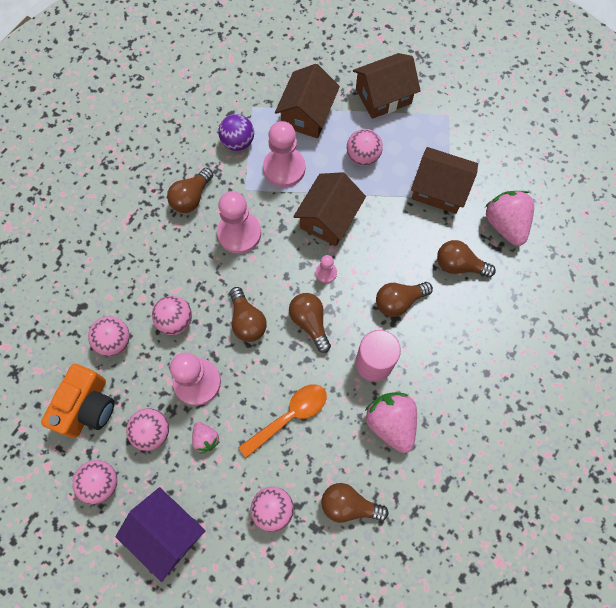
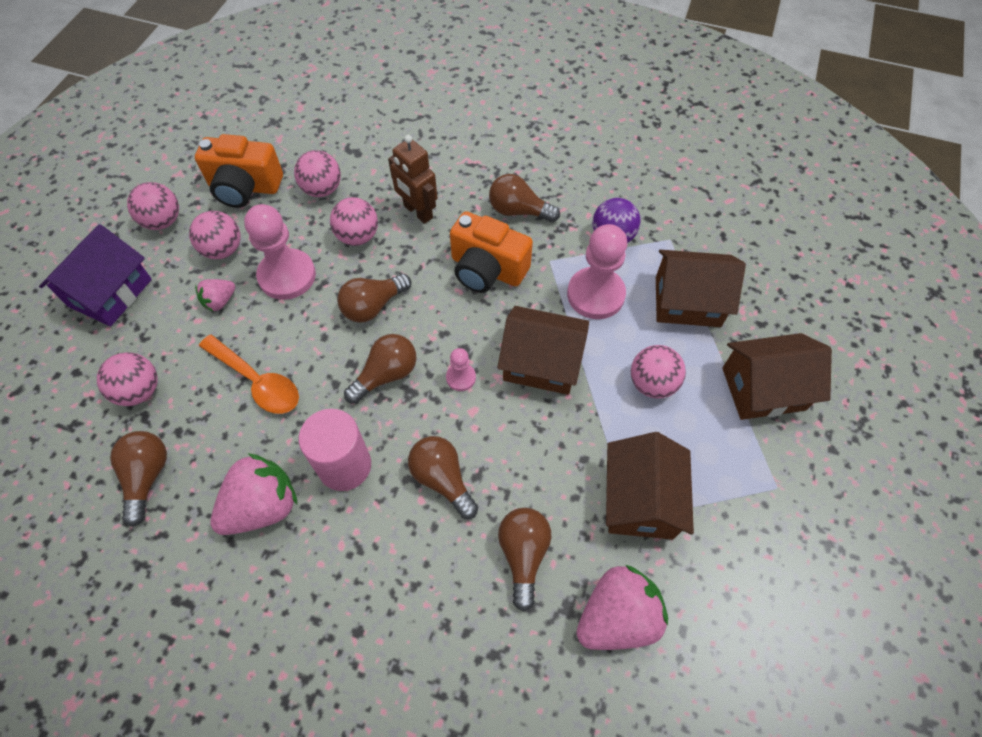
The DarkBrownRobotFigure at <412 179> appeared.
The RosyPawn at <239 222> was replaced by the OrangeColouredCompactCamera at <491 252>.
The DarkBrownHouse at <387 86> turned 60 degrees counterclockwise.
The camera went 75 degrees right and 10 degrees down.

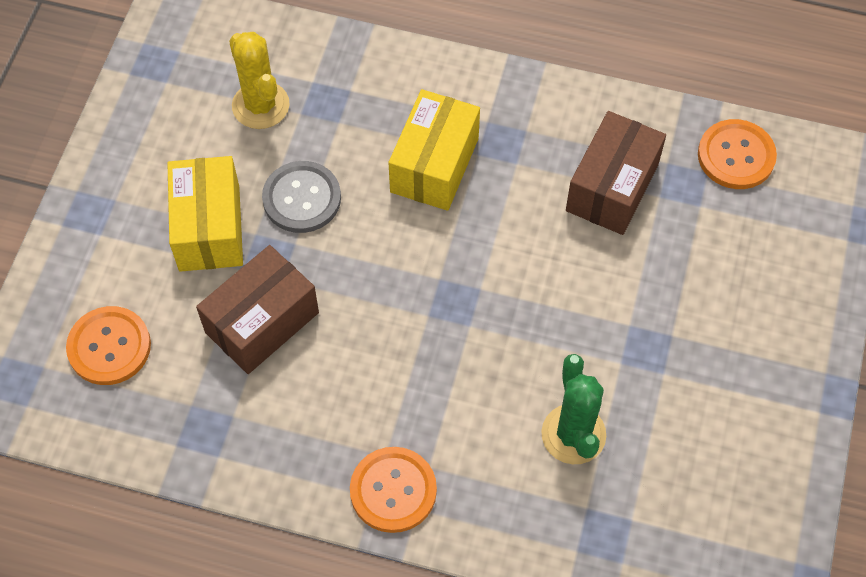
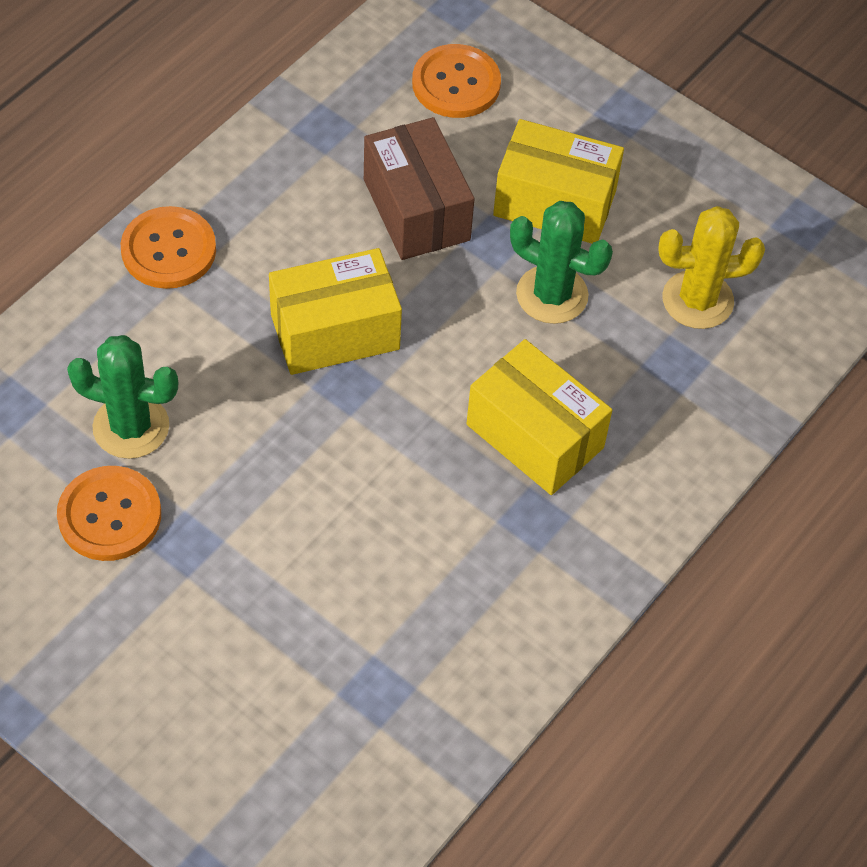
The DarkBrownPackage at <616 173> disappeared.
The BrightYellowPackage at <335 311> appeared.
The OrangeColouredShirtButton moved from <737 154> to <109 513>.
The GrayShirtButton at <301 197> was replaced by the EmeraldPricklyPlant at <561 262>.
The camera went 110 degrees right and 5 degrees down.

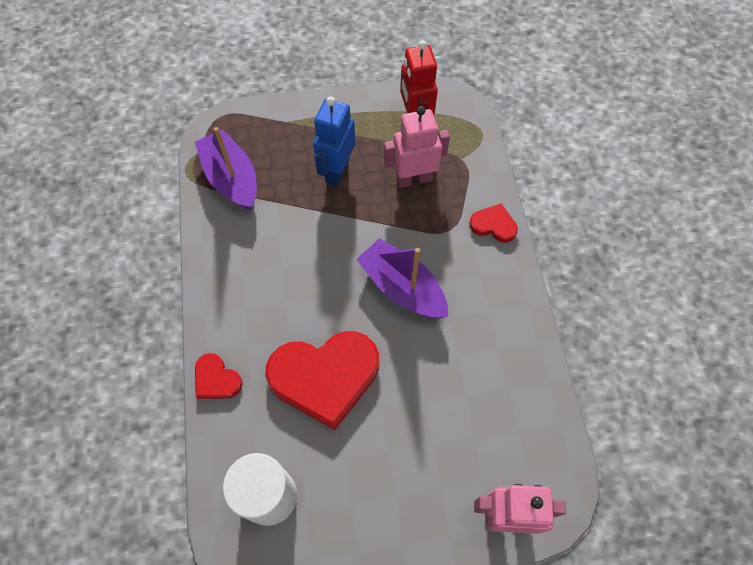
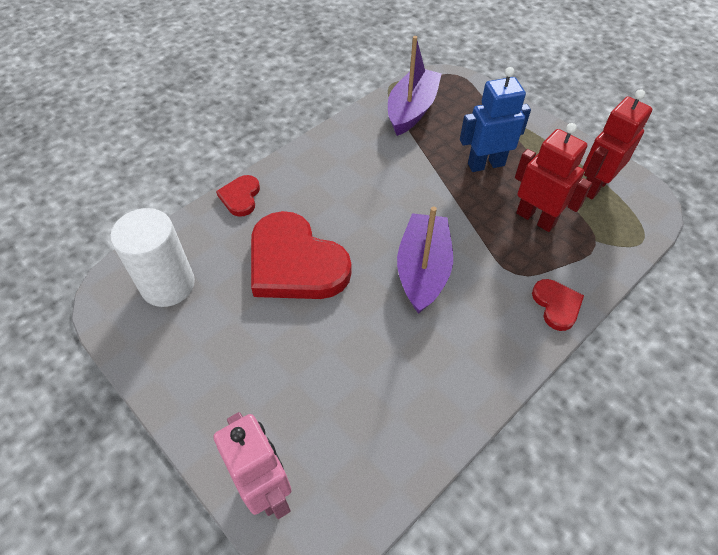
The RosyRobotFigure at <417 147> became the CrimsonRobotFigure at <553 177>.
The camera went 55 degrees right and 10 degrees down.

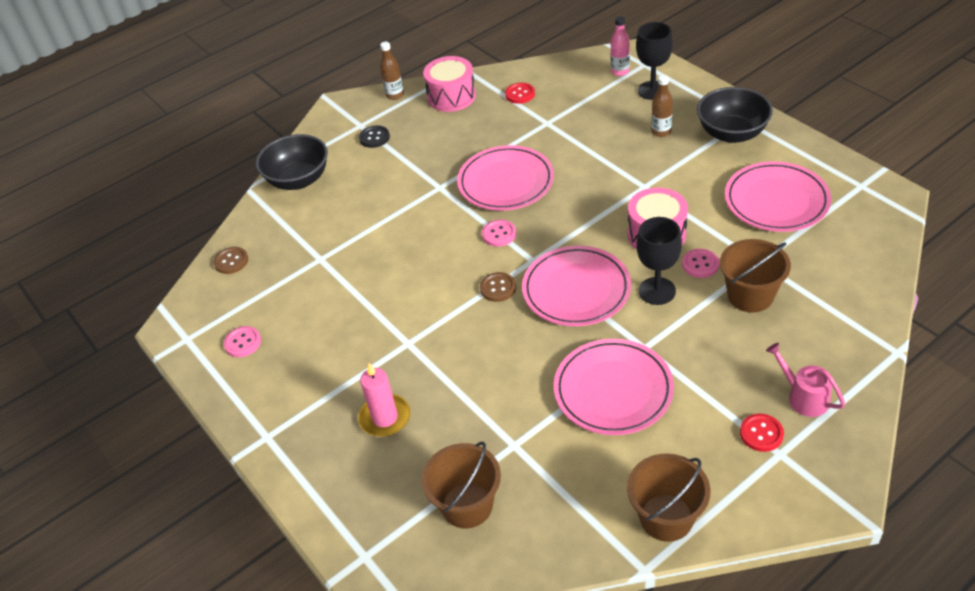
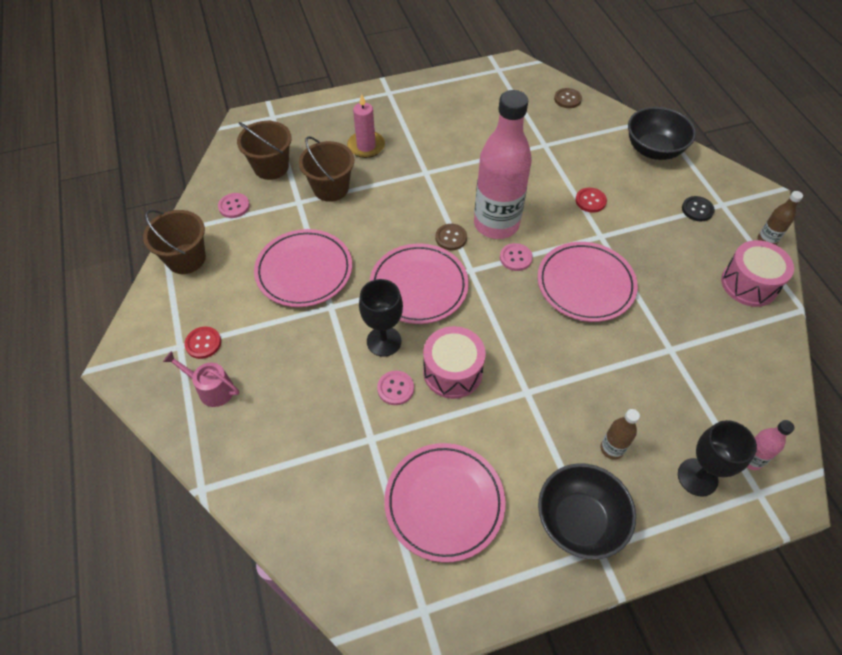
The RosyFlask at <503 164> appeared.
The RosyShirtButton moved from <242 341> to <234 205>.
The CrimsonShirtButton moved from <520 93> to <591 200>.
The DarkBrownPail moved from <755 276> to <326 169>.
The RosySprinklingCan at <805 380> turned 135 degrees counterclockwise.
The camera went 105 degrees right and 10 degrees up.

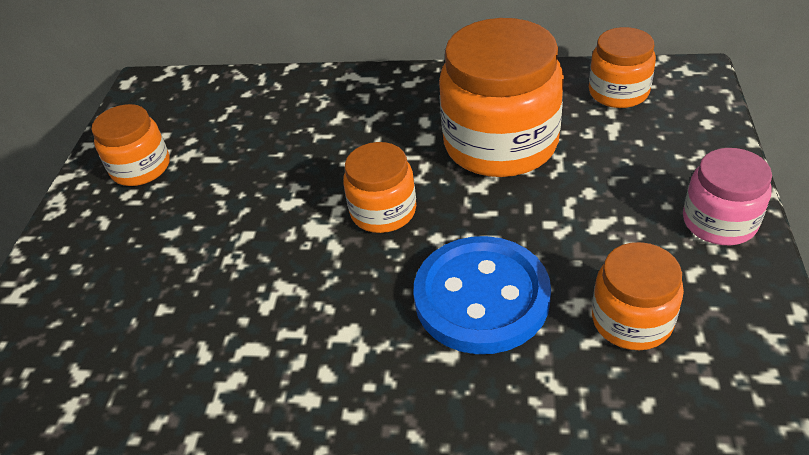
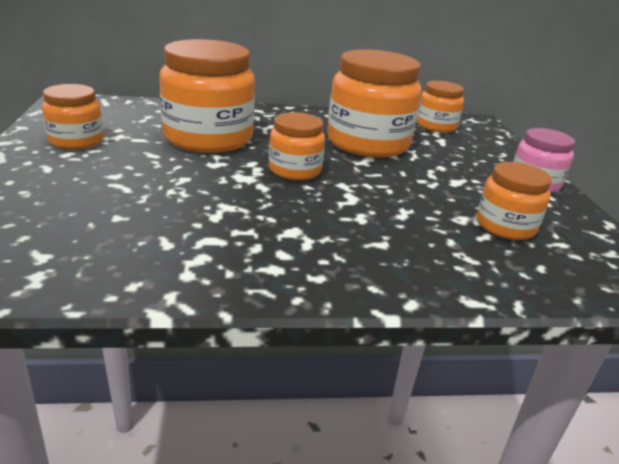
The CobaltShirtButton at <482 295> disappeared.
The OrangeColouredPreserveJar at <207 96> appeared.
The camera went 20 degrees left and 15 degrees down.

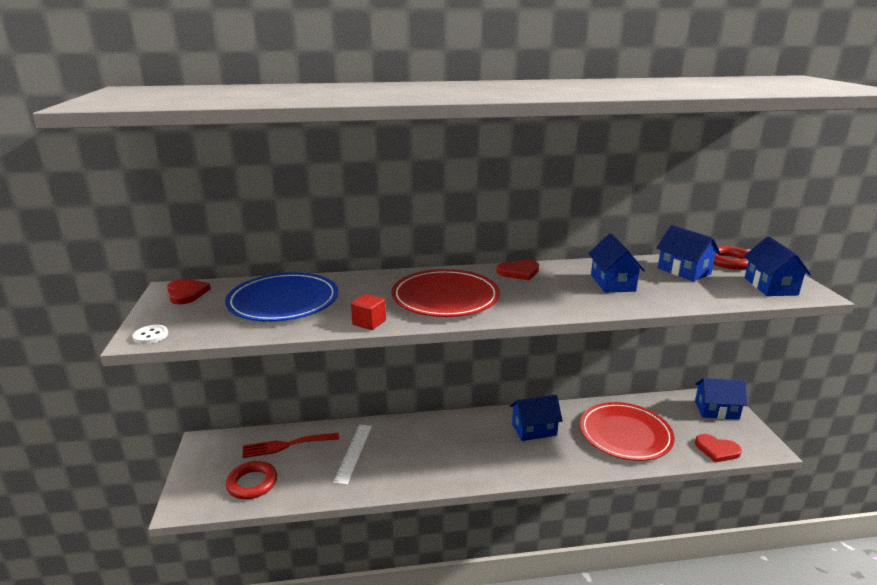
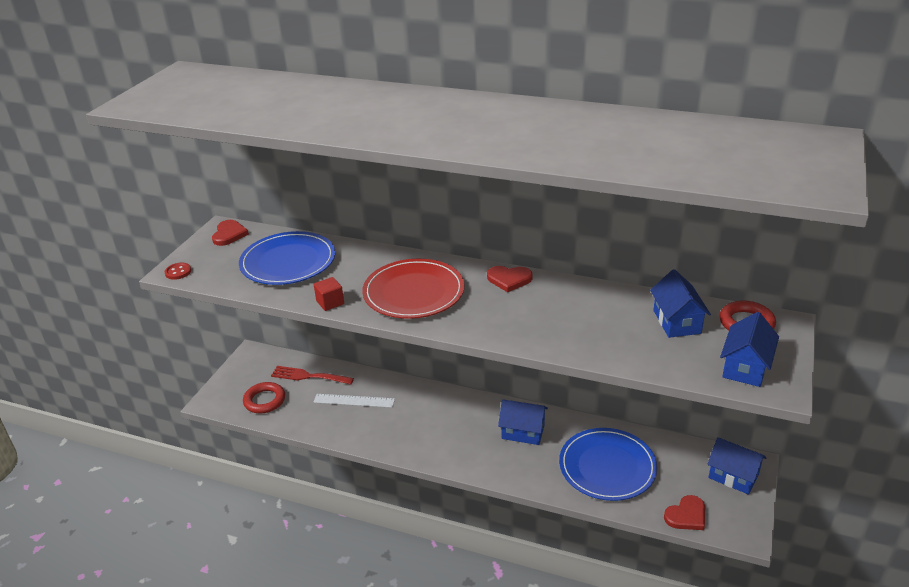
The CobaltHouse at <616 263> disappeared.
The PureWhiteShirtButton at <150 334> became the CrimsonShirtButton at <178 271>.
The CrimsonFlatDish at <627 431> became the CobaltFlatDish at <608 464>.
The PureWhiteMeasuringStick at <352 454> turned 60 degrees clockwise.
The CrimsonLoveHeart at <718 448> turned 90 degrees counterclockwise.
The camera went 30 degrees right and 10 degrees up.

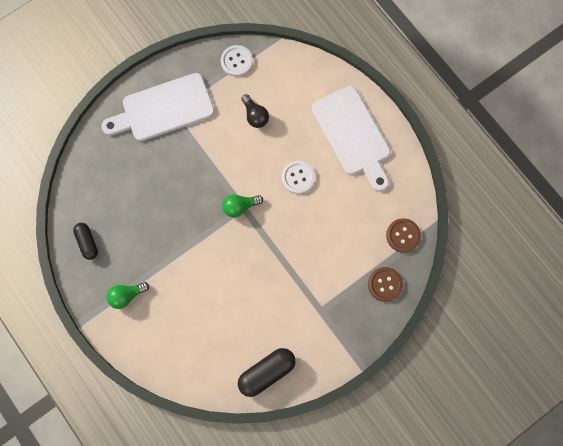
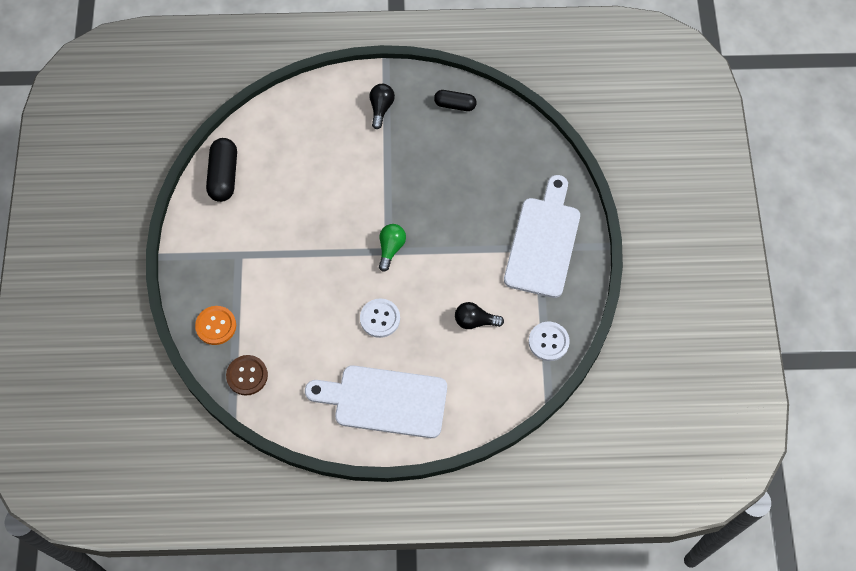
The EmeraldLightbulb at <128 295> became the BlackLightbulb at <382 106>.
The DarkBrownShirtButton at <385 284> became the OrangeColouredShirtButton at <215 325>.
The camera went 125 degrees right and 10 degrees down.

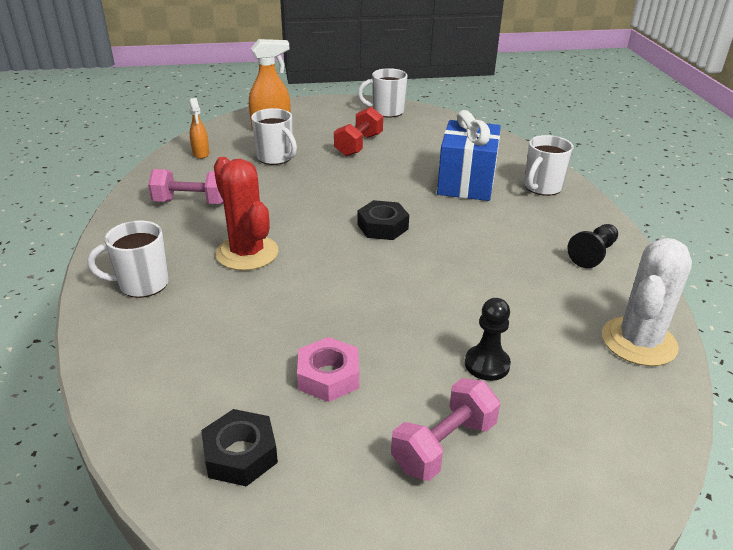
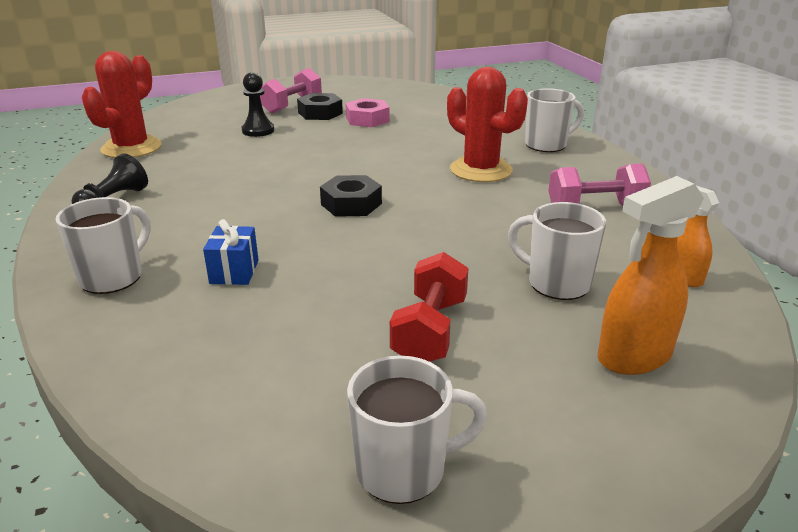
The BlackHexagonNut moved from <239 447> to <320 106>.
The PureWhitePricklyPlant at <647 302> became the CrimsonPricklyPlant at <122 104>.
The CobaltWrappedGift at <469 155> changed to 0.48 times the size.
The camera went 170 degrees right and 5 degrees down.

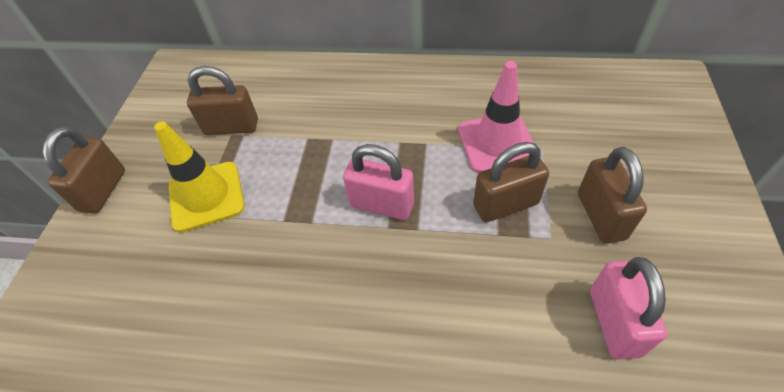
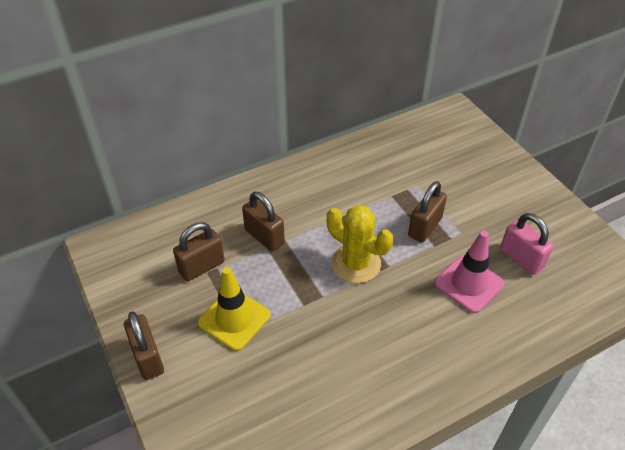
The RosySafetyCone moved from <496 117> to <469 272>.
The DarkBrownLock moved from <612 195> to <263 222>.
The RosyLock at <378 182> was replaced by the BrightYellowPricklyPlant at <360 244>.
The camera went 40 degrees left and 5 degrees down.

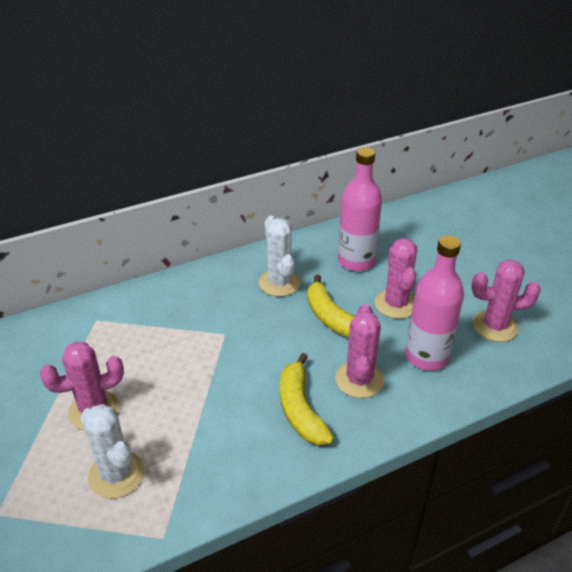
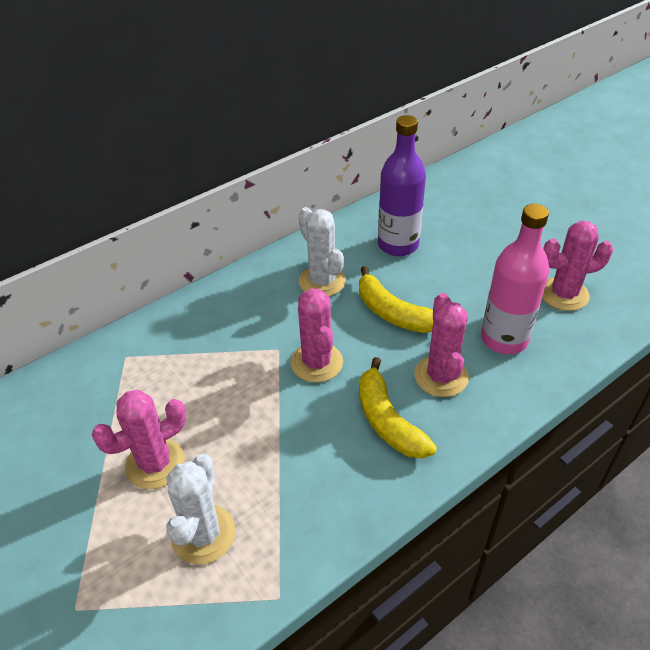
The RosyPricklyPlant moved from <396 278> to <316 335>.
The RosyFlask at <360 209> became the PurpleFlask at <402 185>.
The PureWhitePricklyPlant at <112 451> turned 60 degrees clockwise.
The camera went 10 degrees left and 5 degrees up.

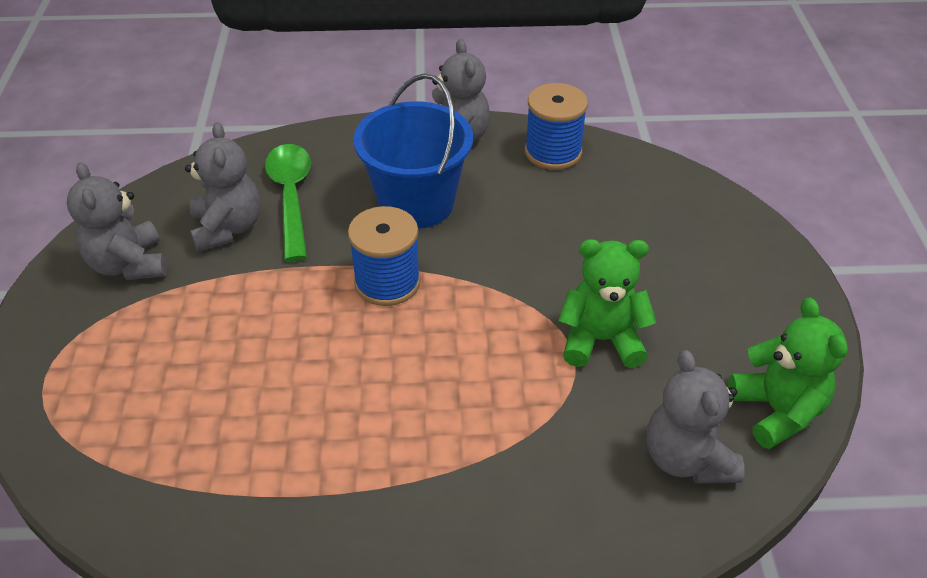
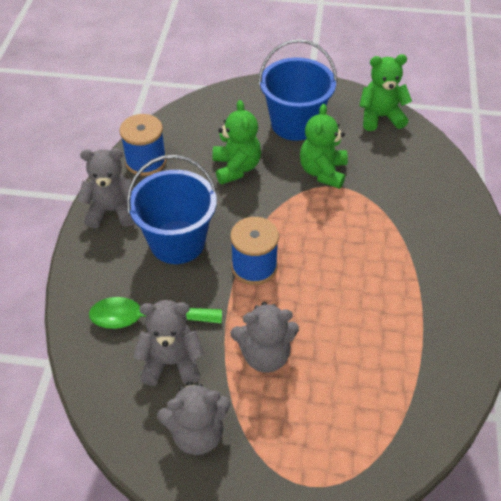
The EmeraldTeddy at <236 142> appeared.
The CobaltPail at <297 90> appeared.
The GrayTeddy moved from <695 417> to <264 337>.
The camera went 80 degrees left and 5 degrees up.

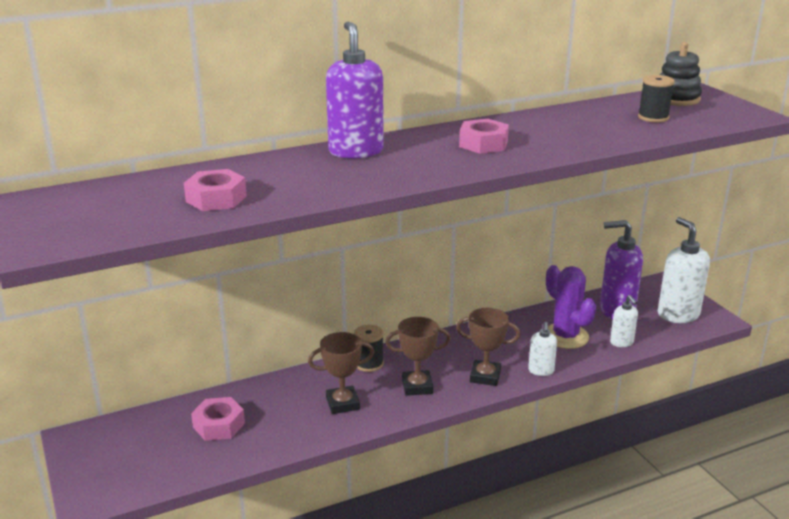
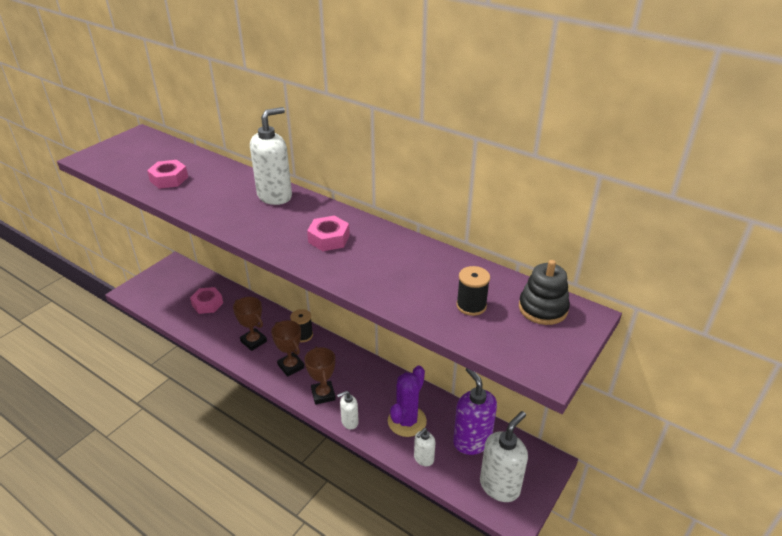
The PurplePumpBottle at <355 90> became the PureWhitePumpBottle at <271 156>.
The camera went 60 degrees right and 10 degrees up.

